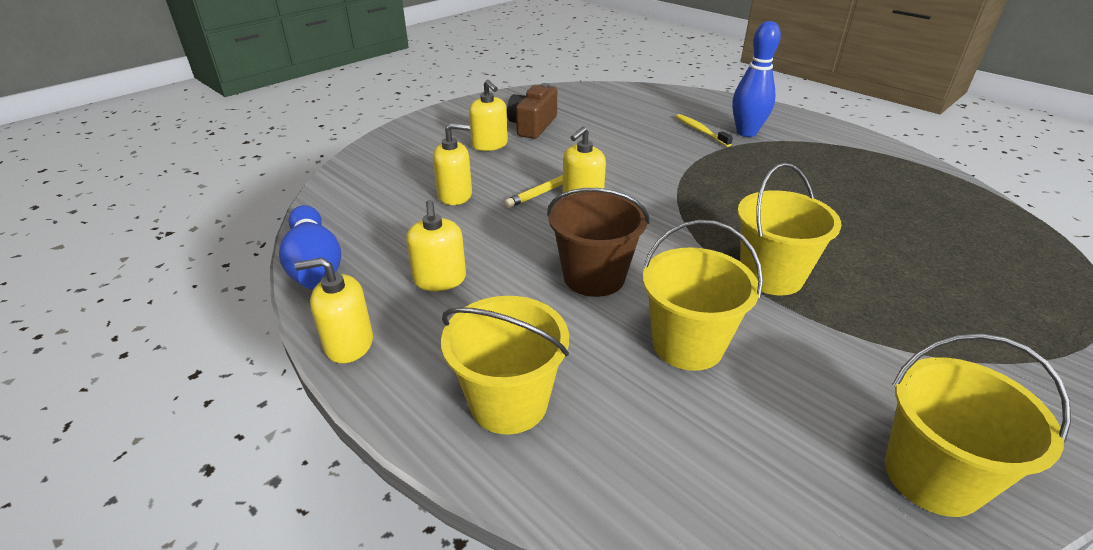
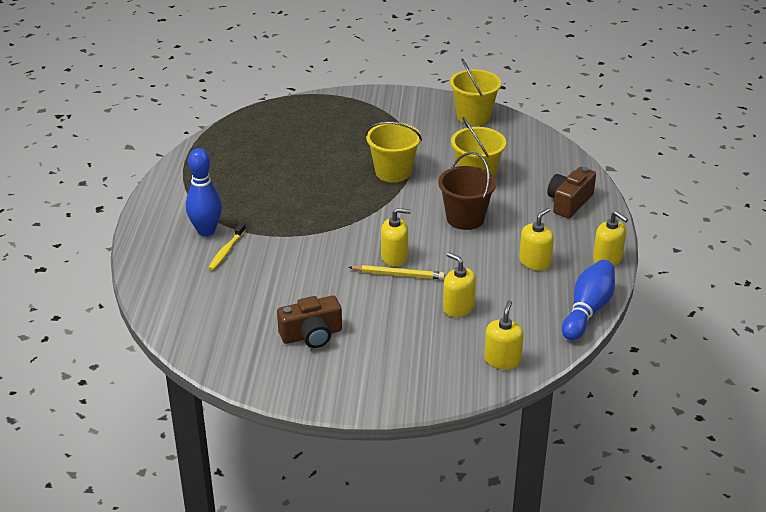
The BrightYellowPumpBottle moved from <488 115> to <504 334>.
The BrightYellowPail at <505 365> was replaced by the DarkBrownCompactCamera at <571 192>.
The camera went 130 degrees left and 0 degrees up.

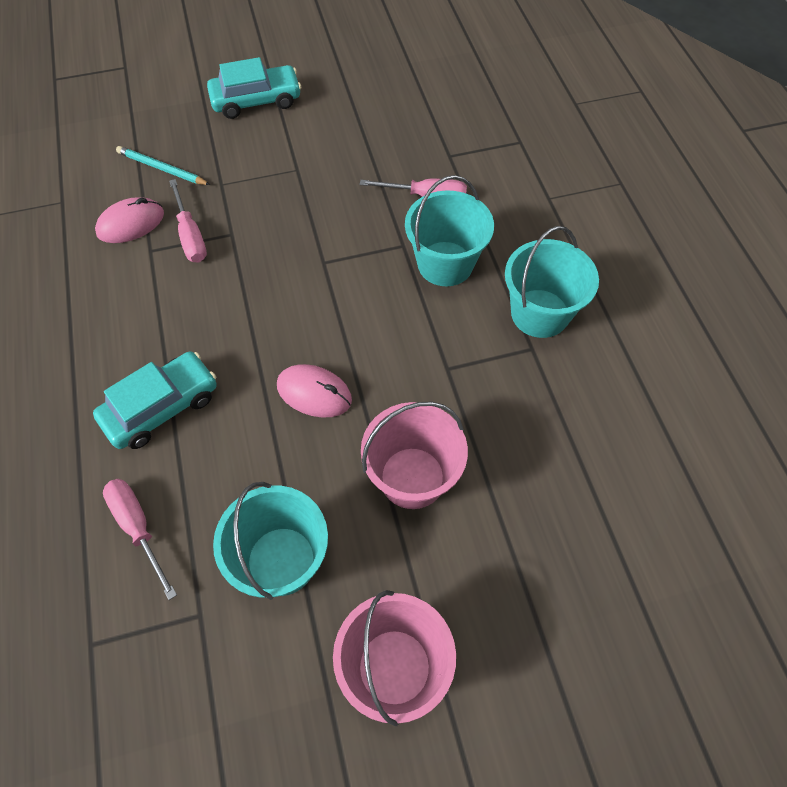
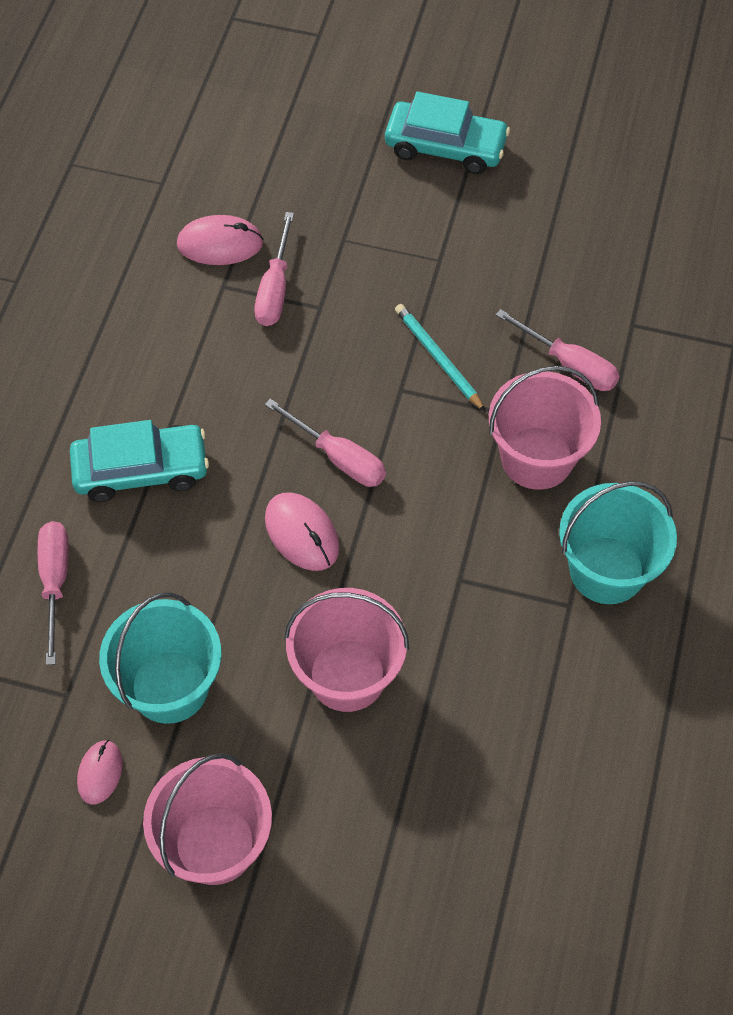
The RosyPcMouse at <100 772> appeared.
The RosyFlatScrewdriver at <325 443> appeared.
The TealWoodenPencil moved from <163 165> to <440 358>.
The TealPail at <449 230> became the RosyPail at <545 428>.
The camera went 30 degrees right and 0 degrees up.

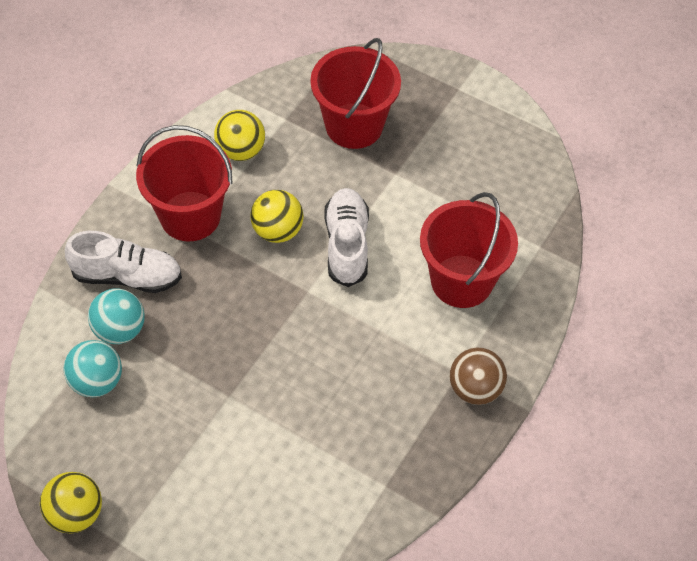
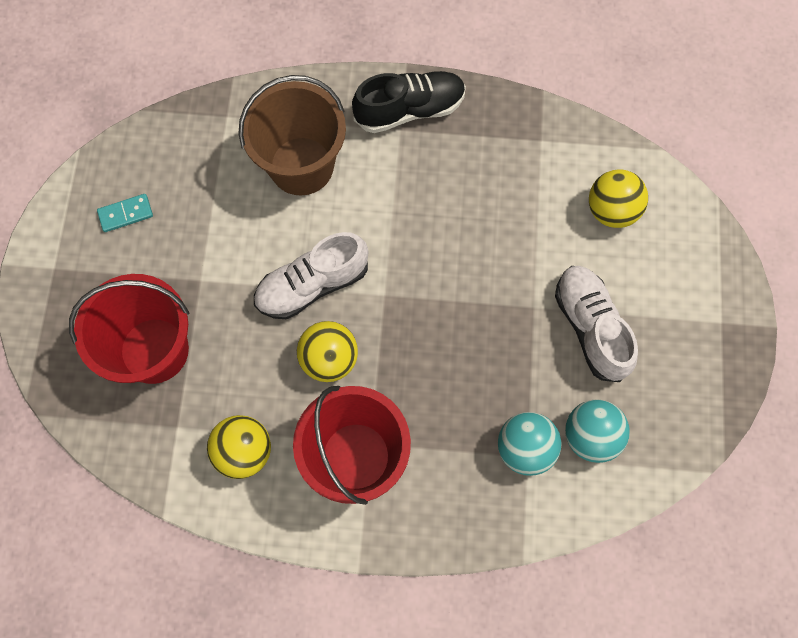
The TealDominoTile at <125 213> appeared.
The BrightYellowSphere moved from <71 502> to <618 198>.
The PureWhiteShoe moved from <123 262> to <596 324>.
The DarkBrownSphere at <478 376> was replaced by the BlackShoe at <409 102>.
The CrimsonPail at <469 250> became the DarkBrownPail at <292 135>.
The camera went 115 degrees left and 15 degrees up.

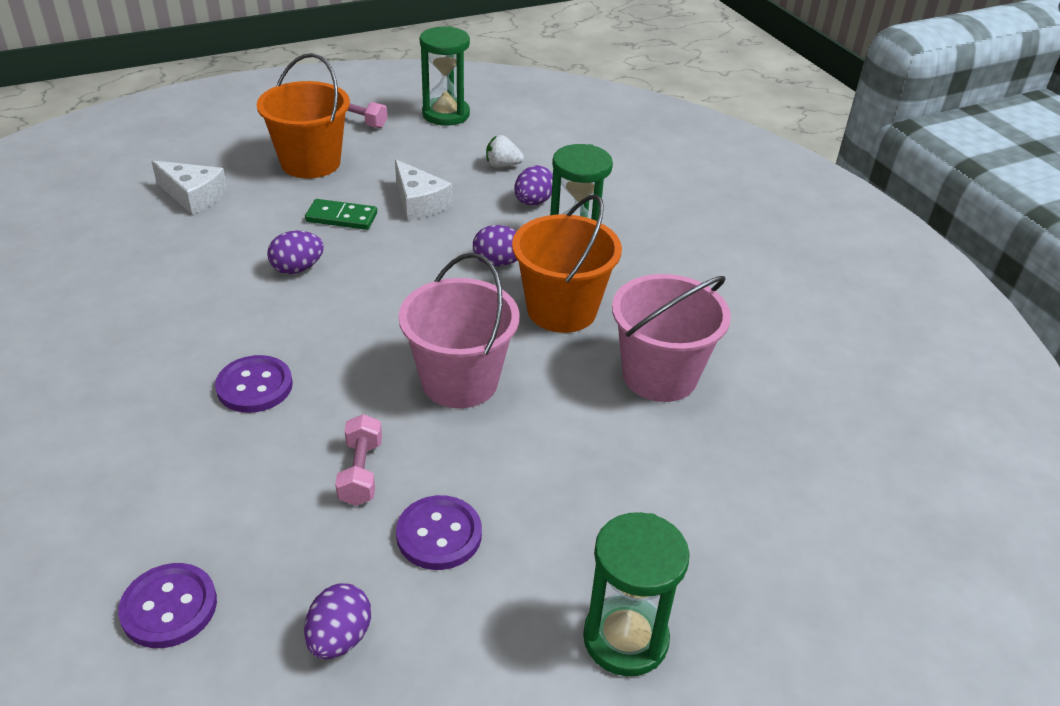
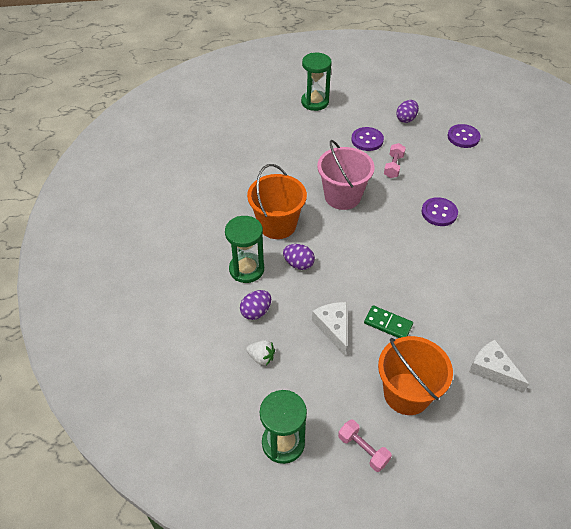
The PurpleEgg at <295 252> disappeared.
The RosyPail at <671 338> disappeared.
The camera went 160 degrees left and 10 degrees up.

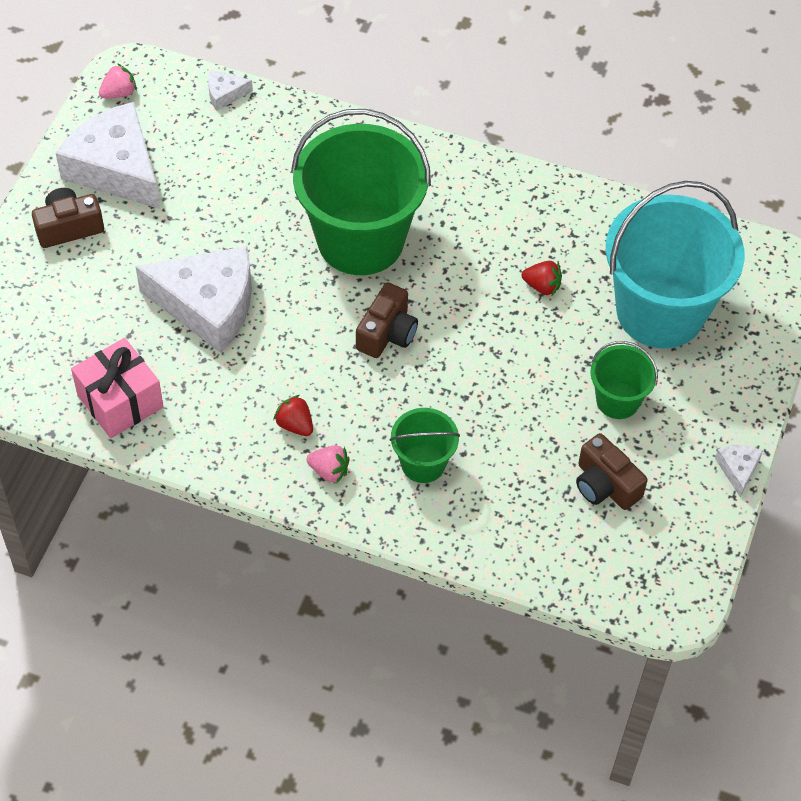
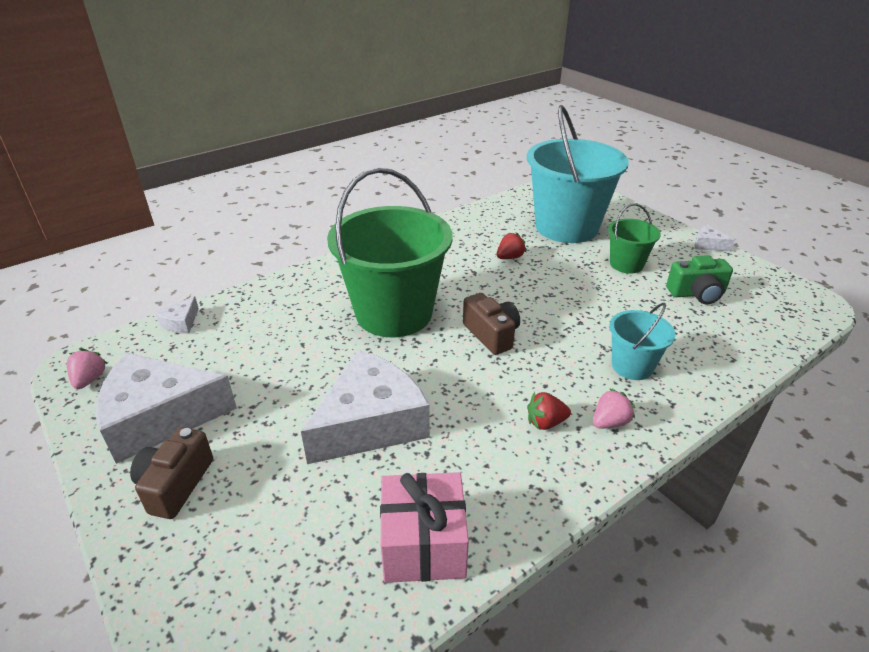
The EmeraldPail at <425 445> became the TealPail at <642 341>.
The DarkBrownCompactCamera at <612 471> became the EmeraldCompactCamera at <699 279>.
The camera went 55 degrees left and 20 degrees down.

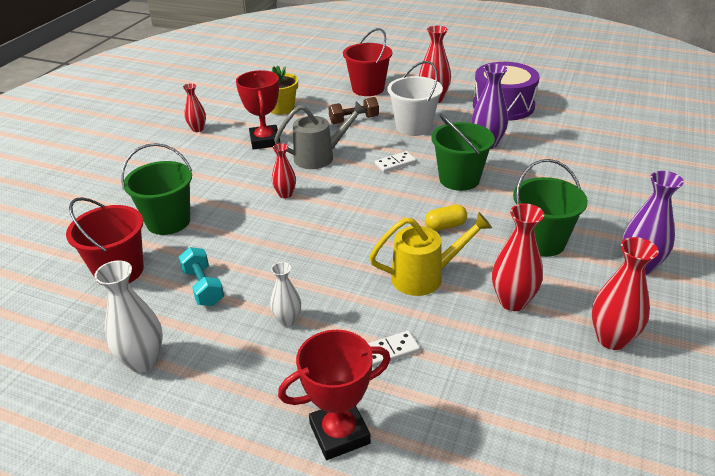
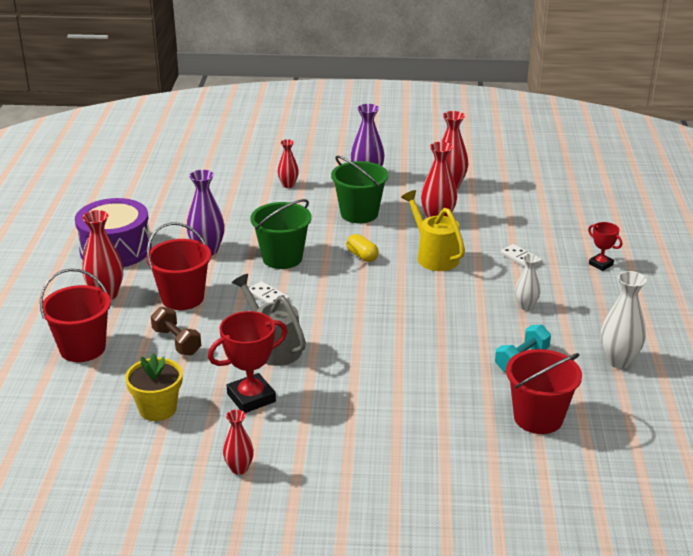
The EmeraldPail at <156 189> disappeared.
The CrimsonFlowerVase moved from <284 171> to <288 163>.
The PureWhitePail at <415 98> became the CrimsonPail at <178 266>.
The CrimsonAwardCup at <334 395> changed to 0.57 times the size.
The camera went 110 degrees left and 5 degrees down.

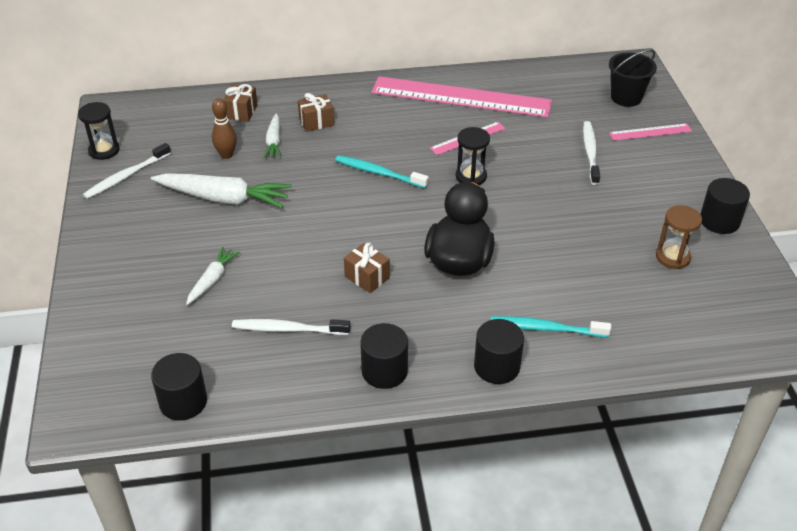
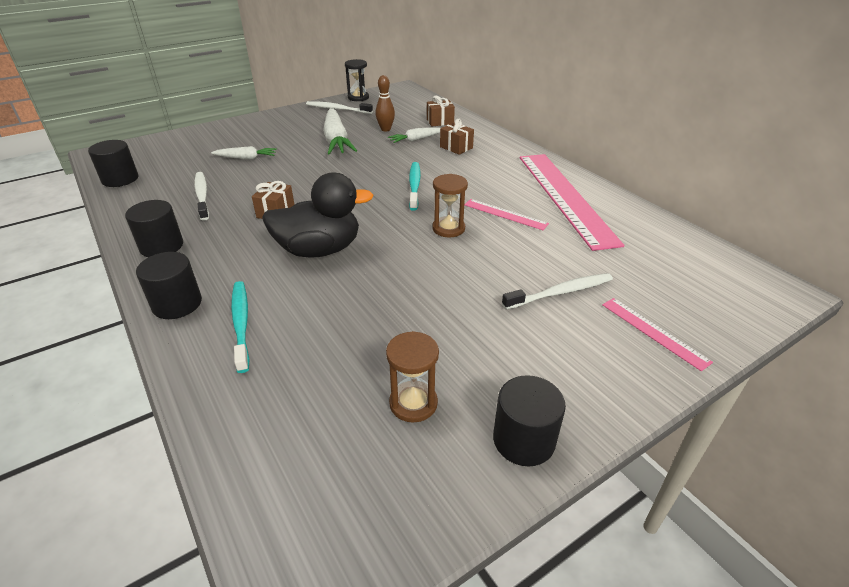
The BlackPail at <633 78> disappeared.
The BlackSandTimer at <473 156> became the DarkBrownSandTimer at <450 205>.
The camera went 65 degrees right and 5 degrees down.

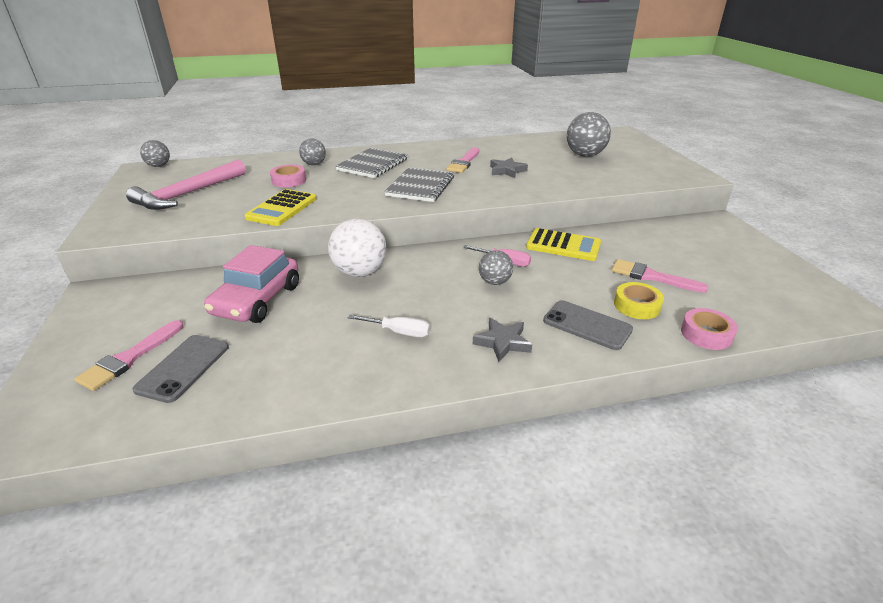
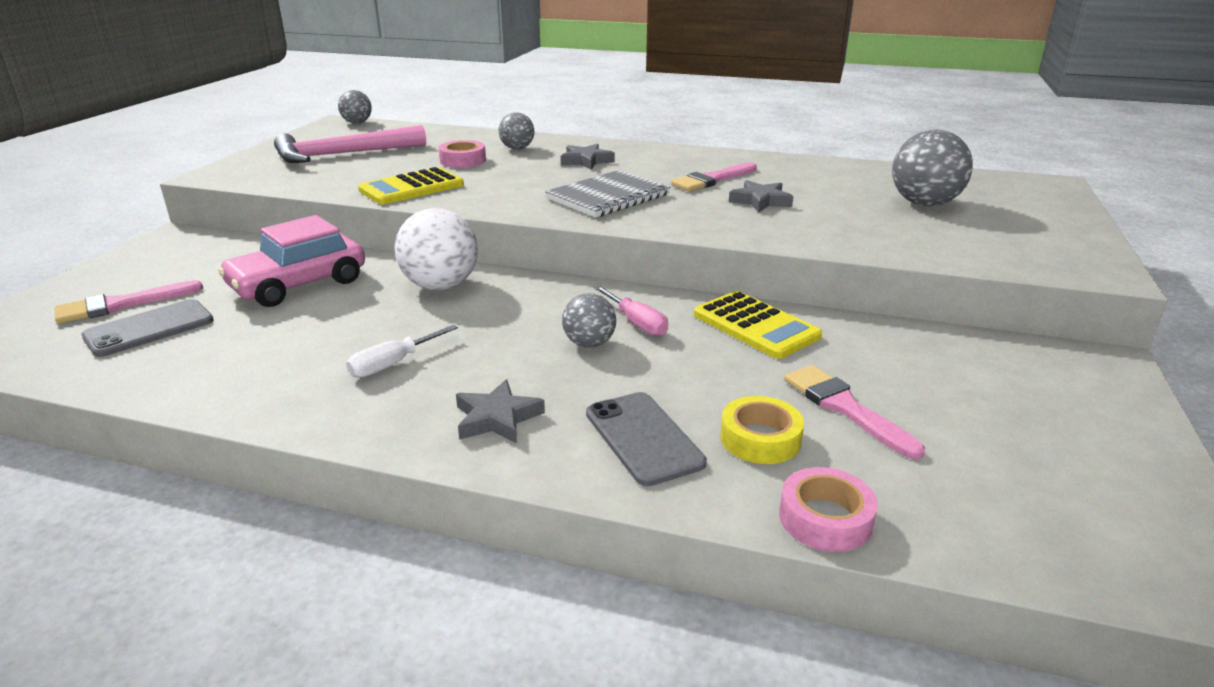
The GrayNotepad at <371 162> was replaced by the GrayStar at <588 157>.
The PureWhiteFlatScrewdriver at <389 326> turned 90 degrees clockwise.
The camera went 30 degrees right and 5 degrees down.

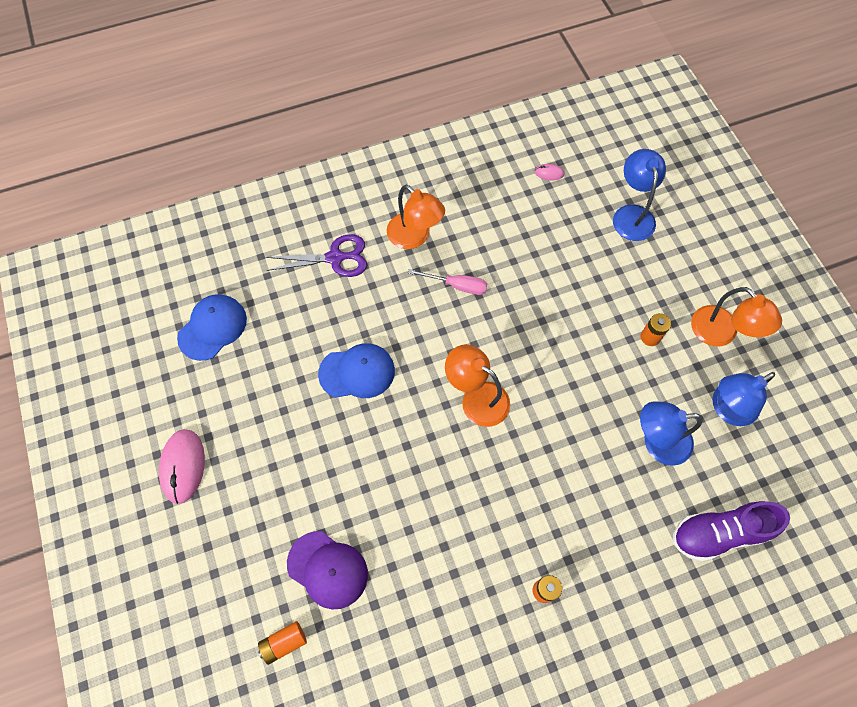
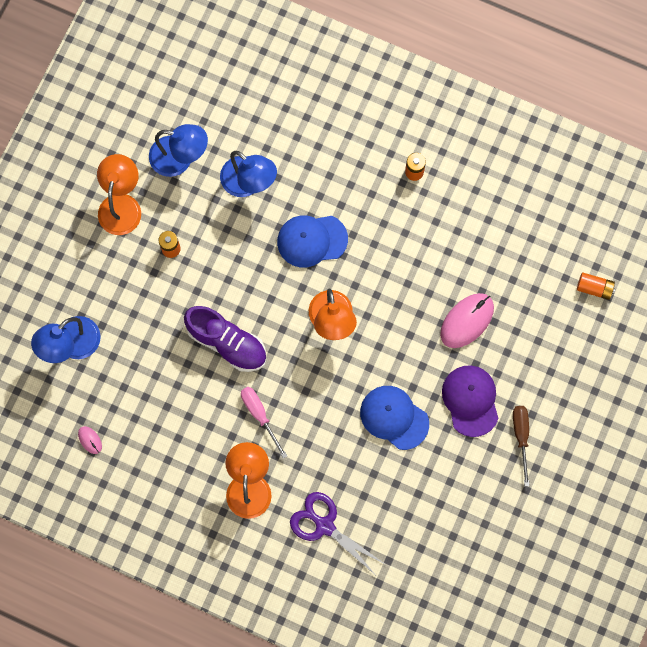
The DarkBrownFlatScrewdriver at <521 446> appeared.
The RosyPcMouse moved from <182 466> to <467 320>.
The CobaltBaseballCap moved from <212 327> to <312 241>.
The PurpleBaseballCap moved from <327 570> to <470 401>.
The PurpleShoe moved from <731 531> to <225 339>.
The camera went 135 degrees left and 10 degrees up.

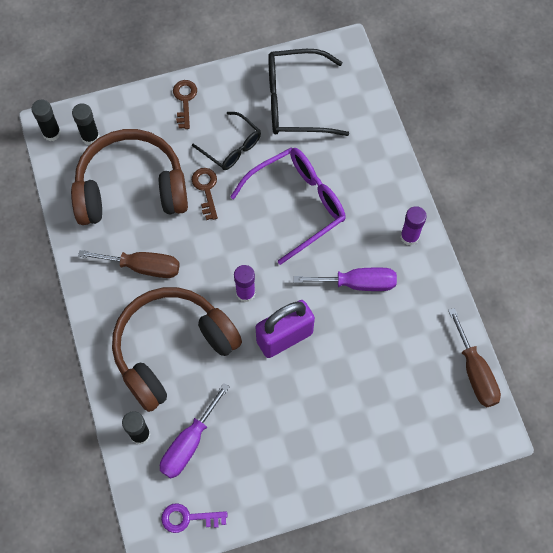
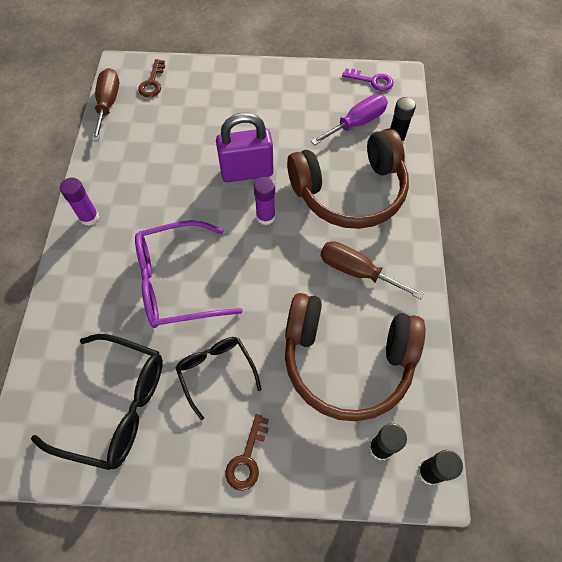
The PurpleFlatScrewdriver at <345 279> disappeared.
The DarkBrownKey moved from <205 194> to <151 78>.
The camera went 160 degrees left and 5 degrees down.

